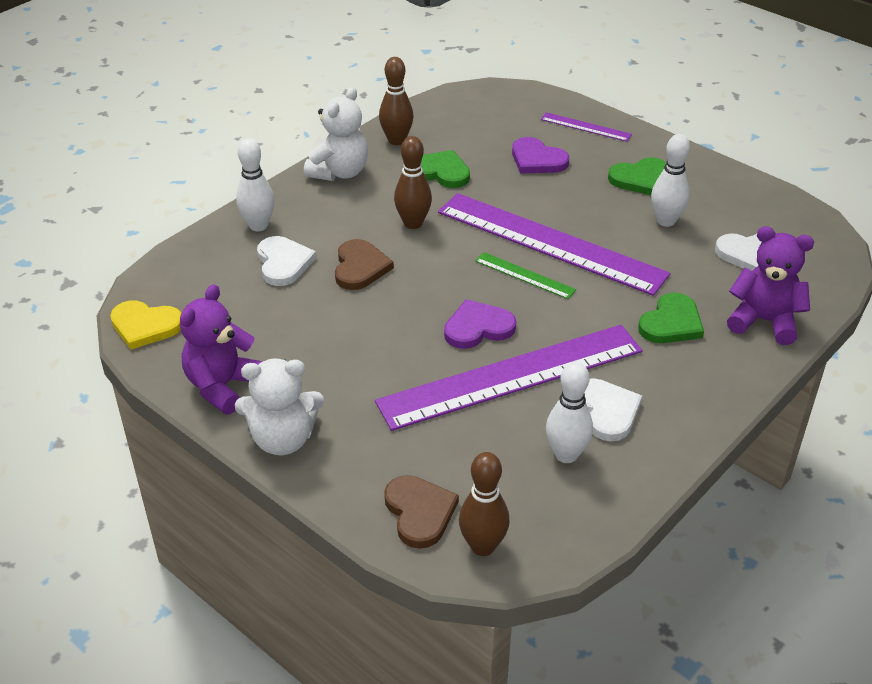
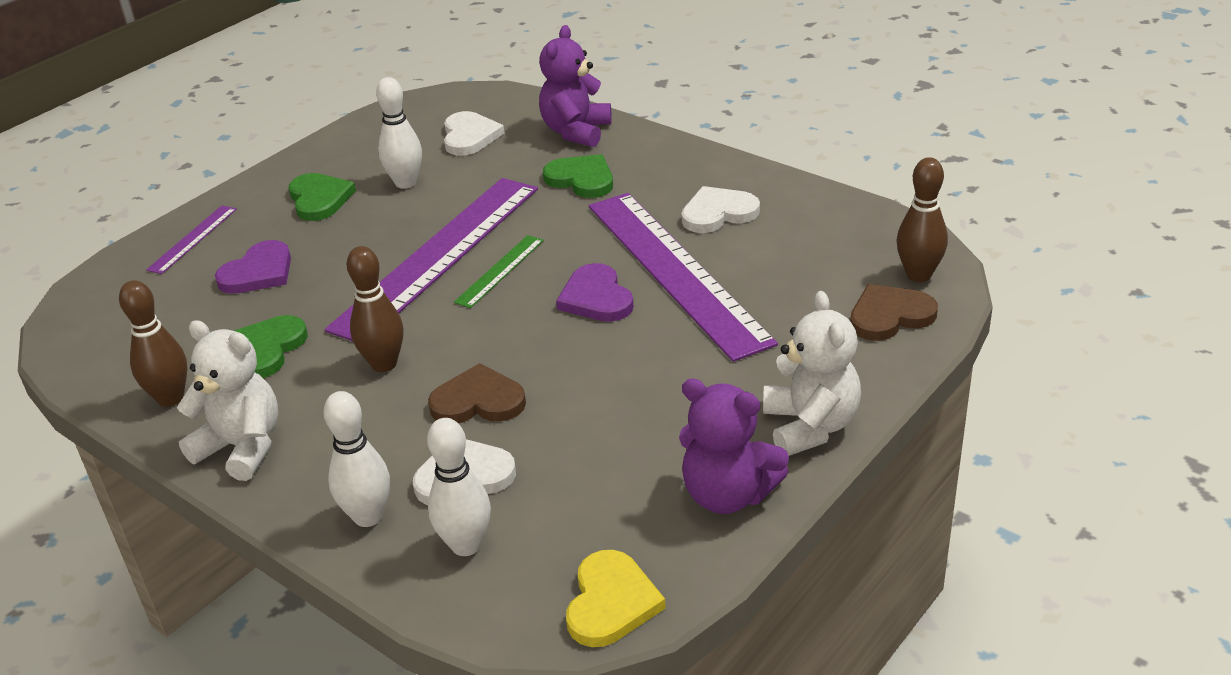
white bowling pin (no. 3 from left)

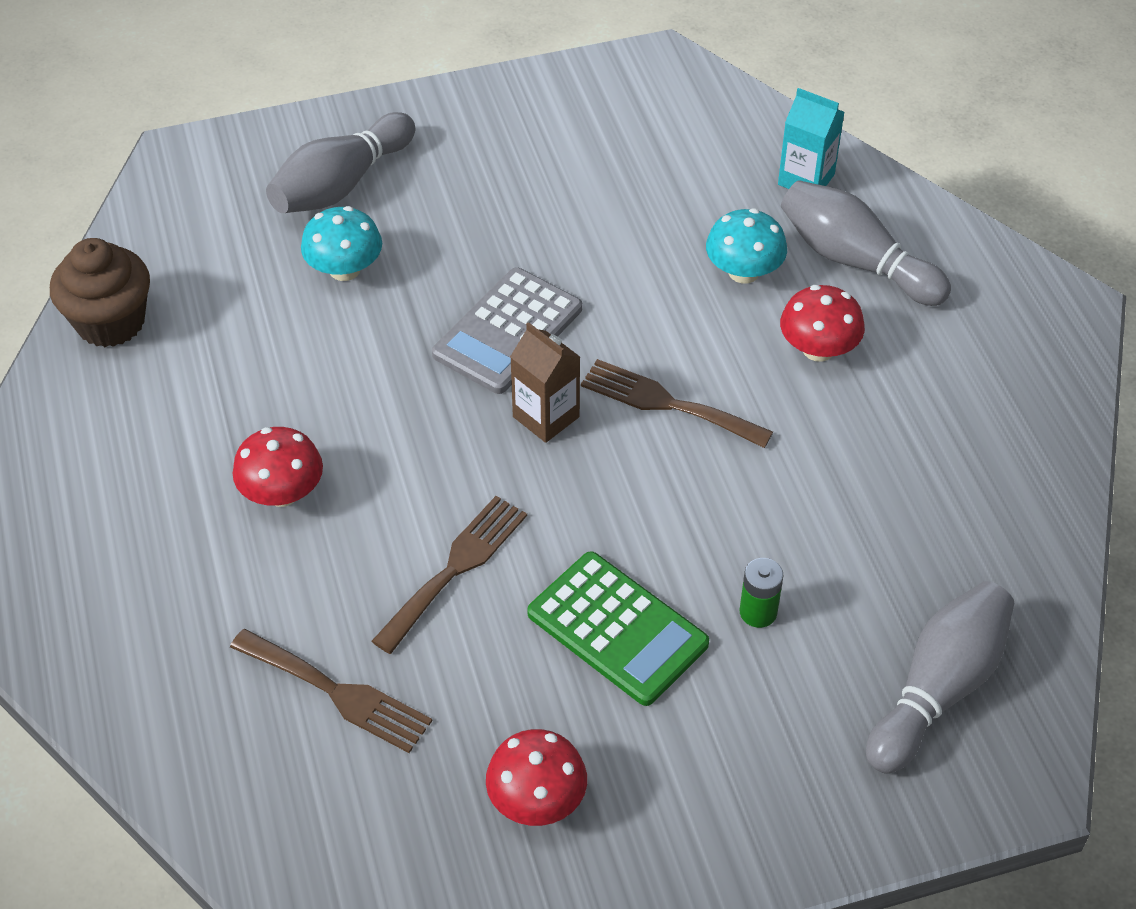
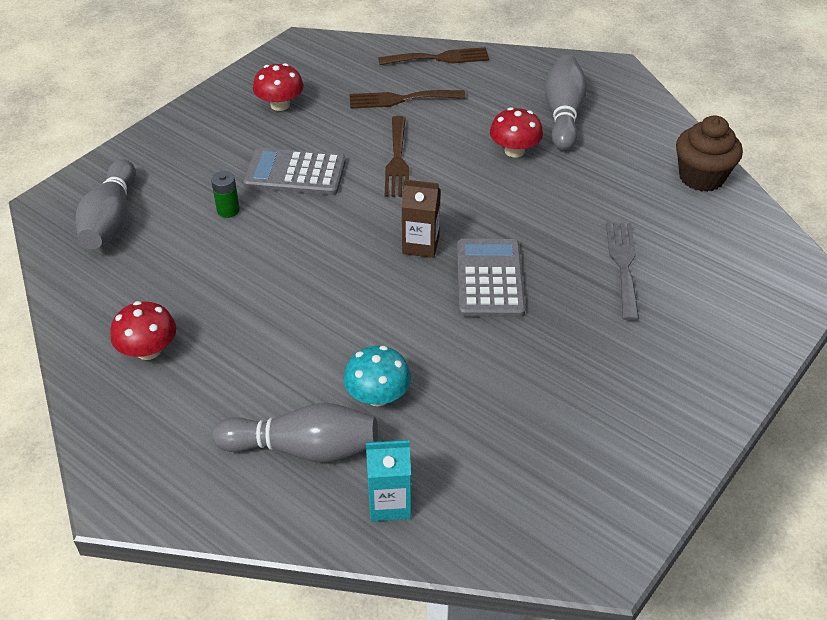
red mushroom (no. 1 from left)
grey calculator (no. 1 from left)
brown fork (no. 3 from left)
grey bowling pin (no. 3 from left)
grey fork

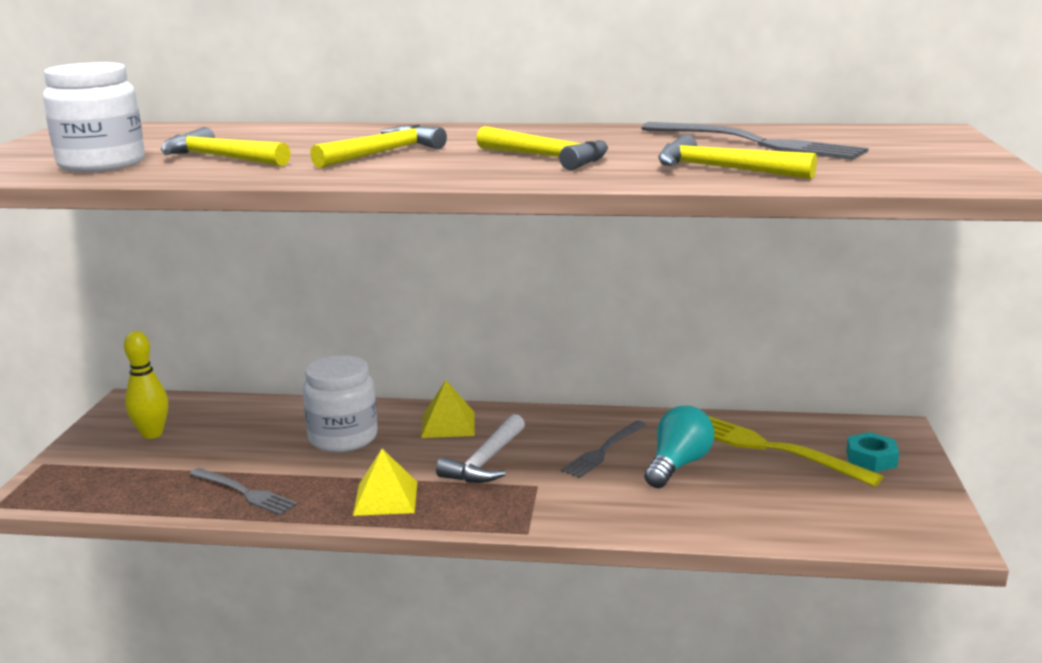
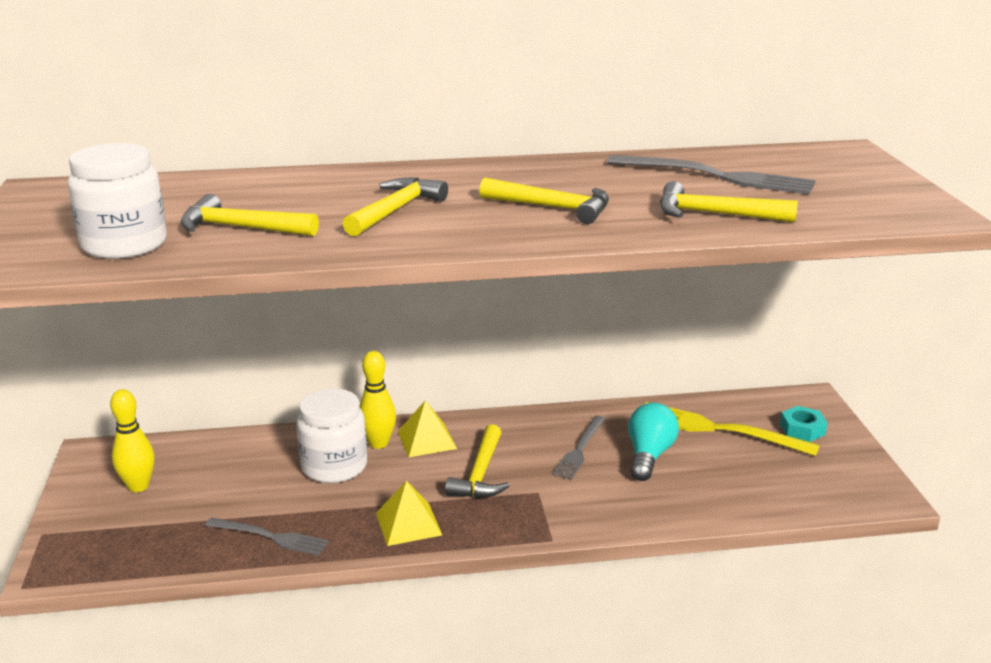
yellow bowling pin (no. 2 from left)
yellow hammer (no. 3 from left)

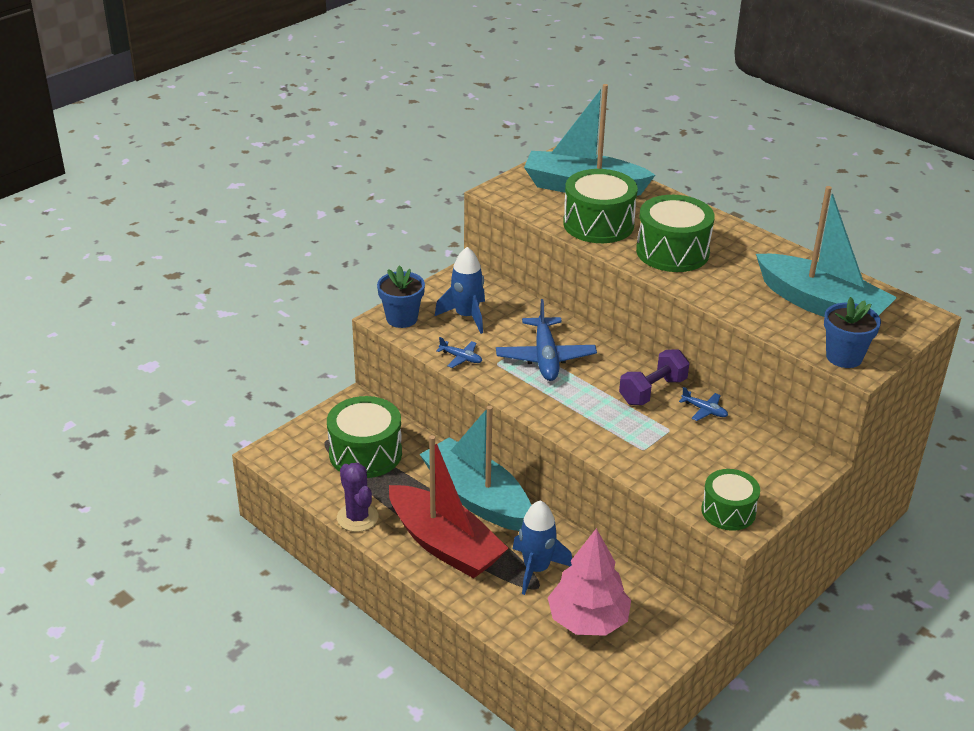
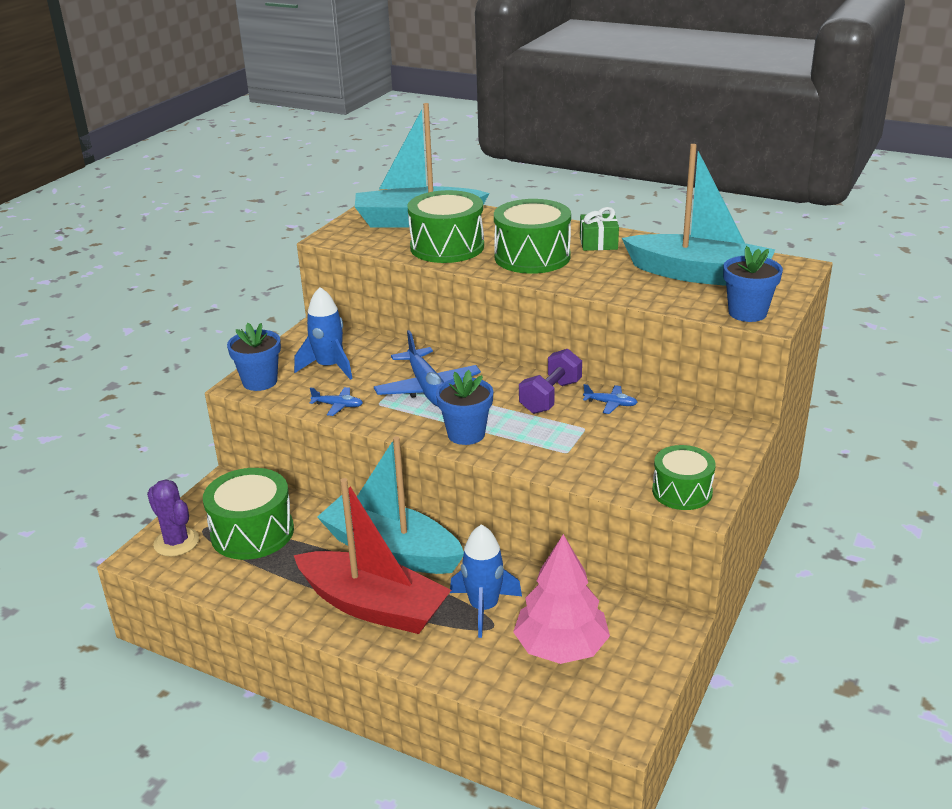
purple cactus
blue flower pot (no. 2 from left)
green gift

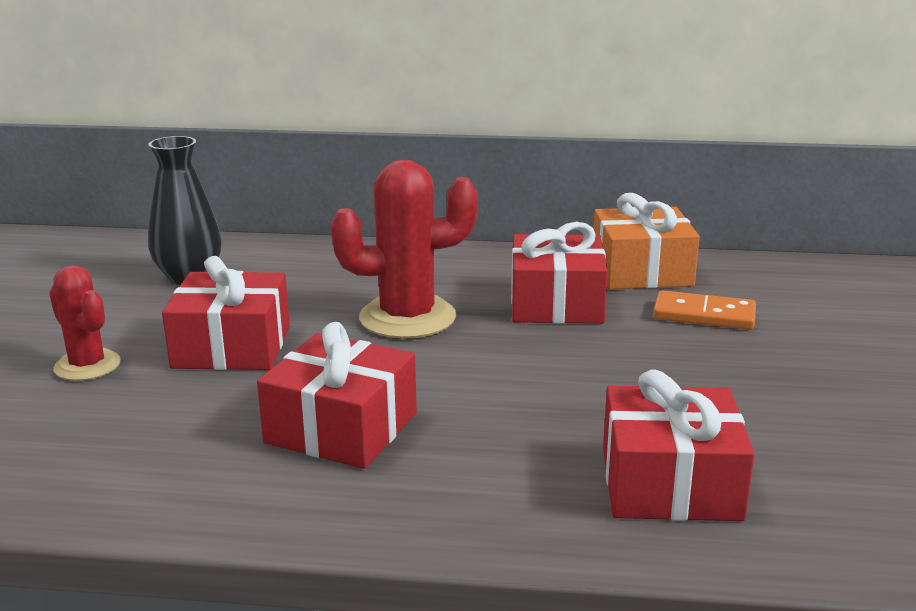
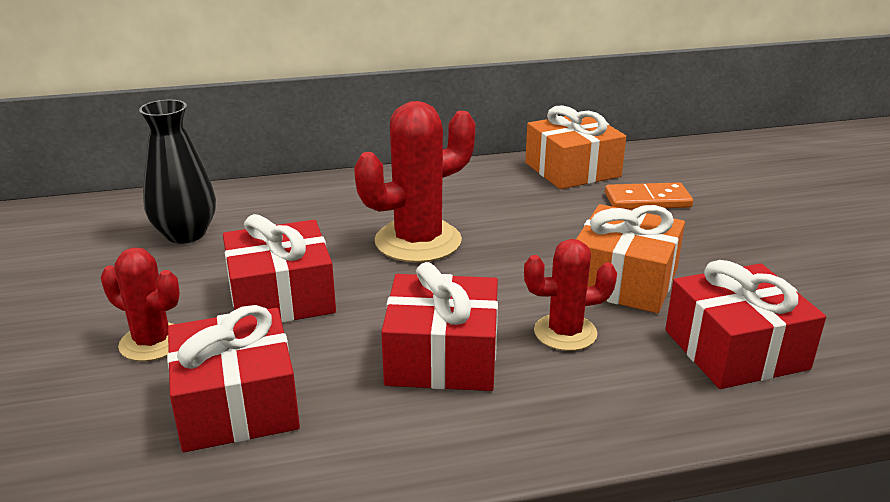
red gift (no. 1 from left)
red cactus (no. 3 from left)
orange gift (no. 2 from left)

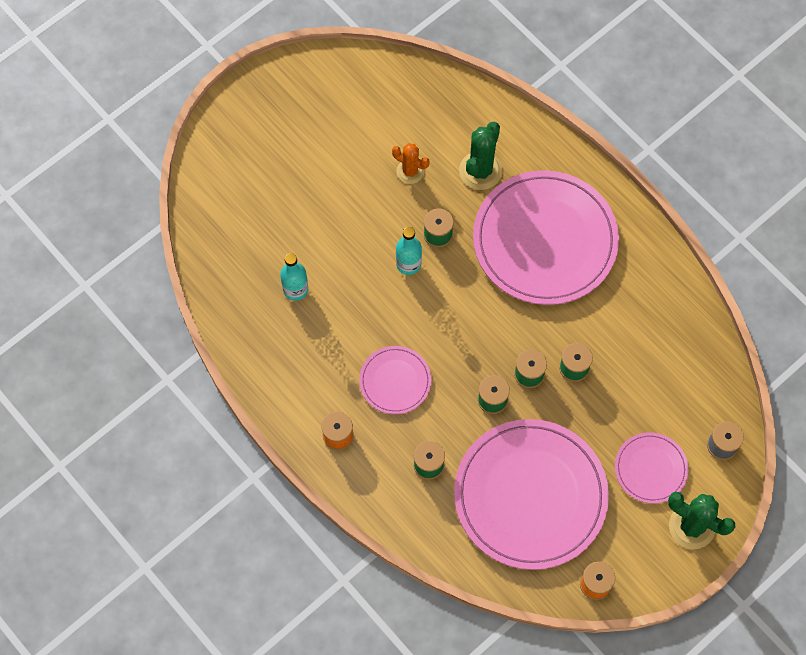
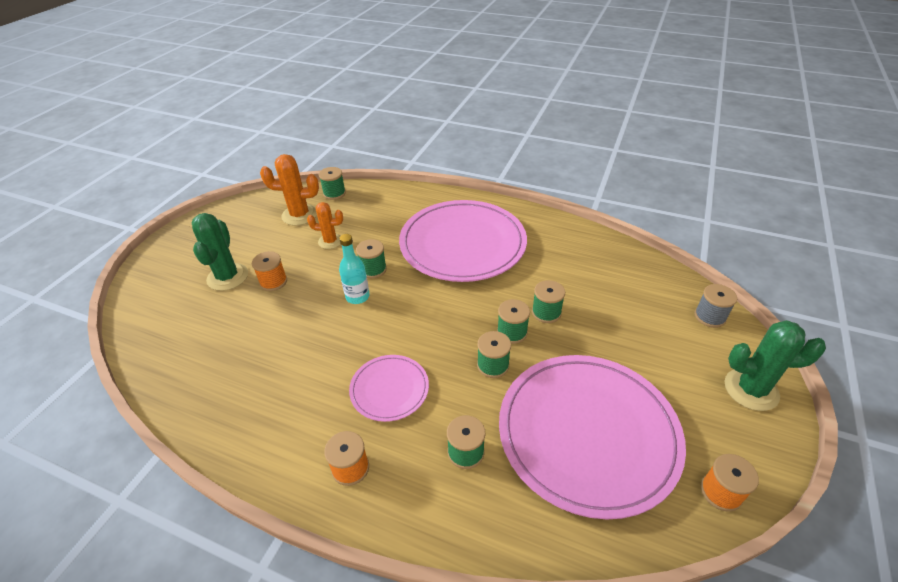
green cactus (no. 1 from left)
orange spool (no. 1 from left)
orange cactus (no. 1 from left)
green spool (no. 1 from left)
turquoise bottle (no. 1 from left in the first image)
pink plate (no. 4 from left in the first image)

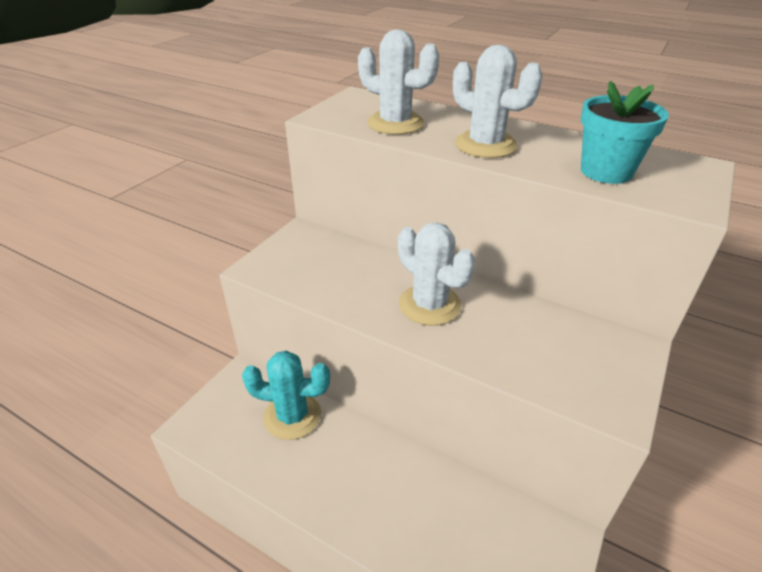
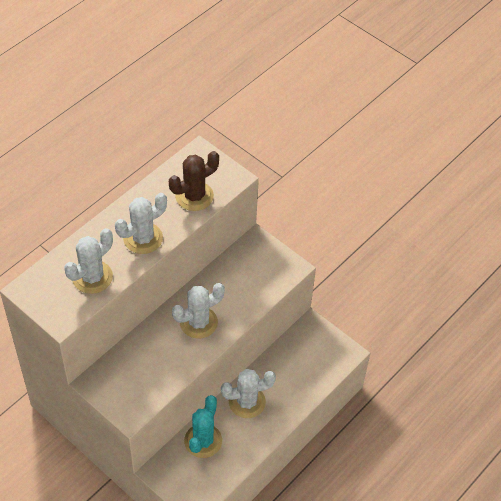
brown cactus
white cactus (no. 4 from left)

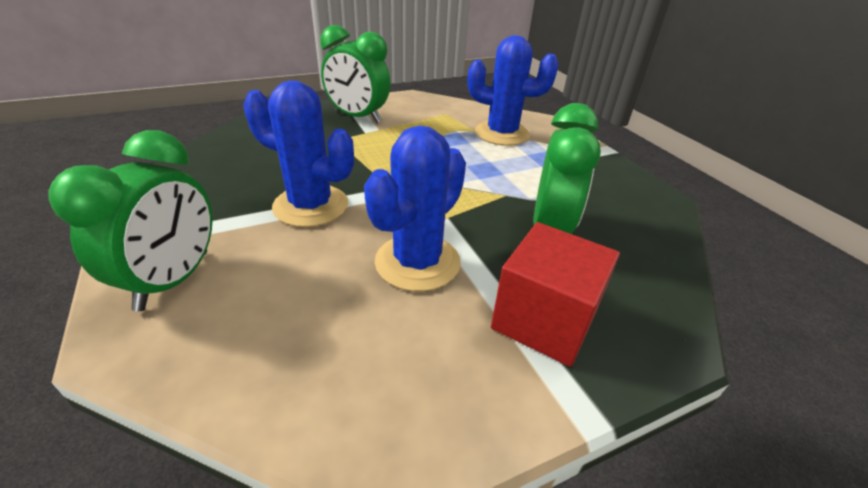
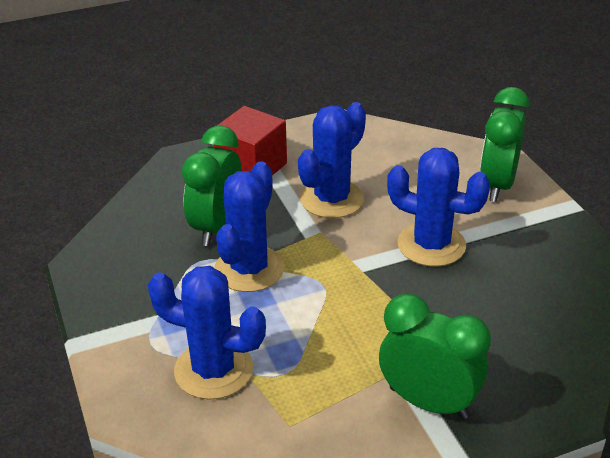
blue cactus (no. 2 from left)

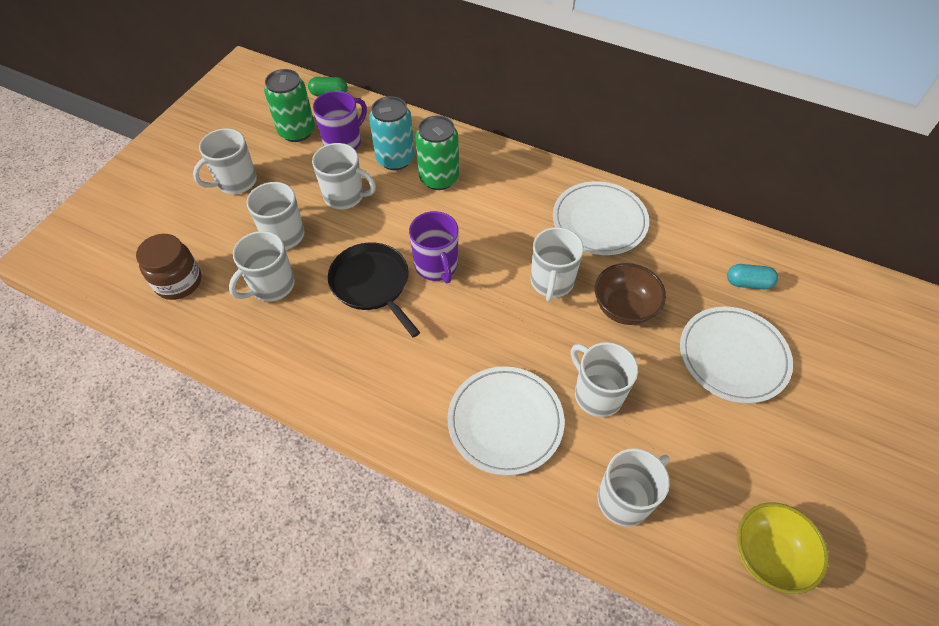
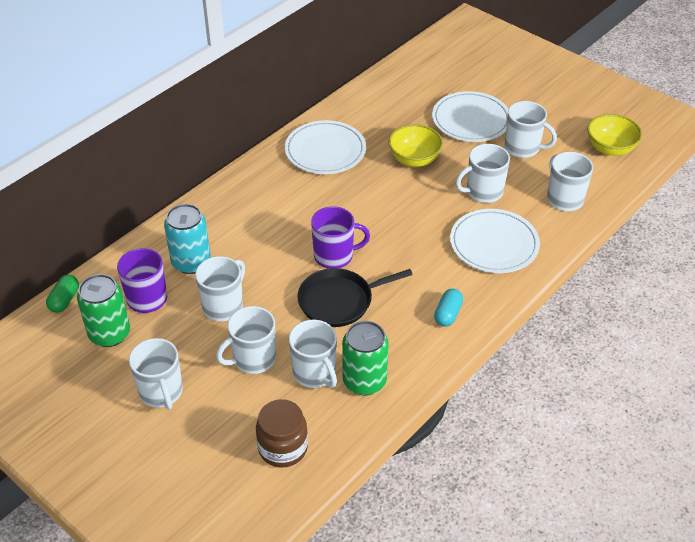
green can (no. 2 from left)
yellow bowl (no. 1 from left)
turquoise capsule
white mug (no. 6 from left)

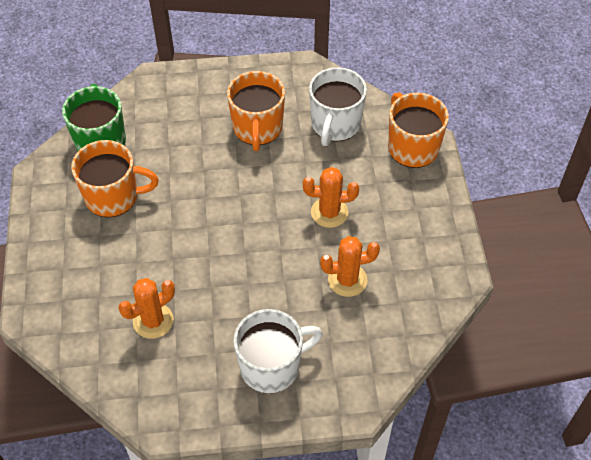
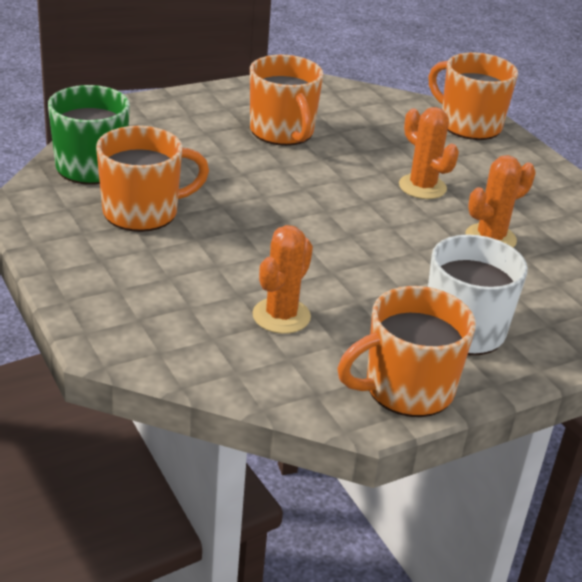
orange mug (no. 3 from left)
orange cactus (no. 2 from left)
white mug (no. 2 from left in the first image)

